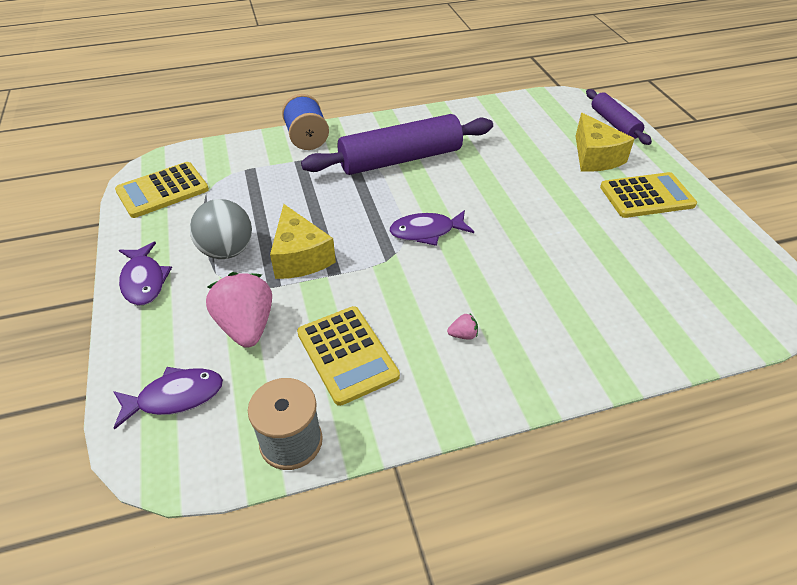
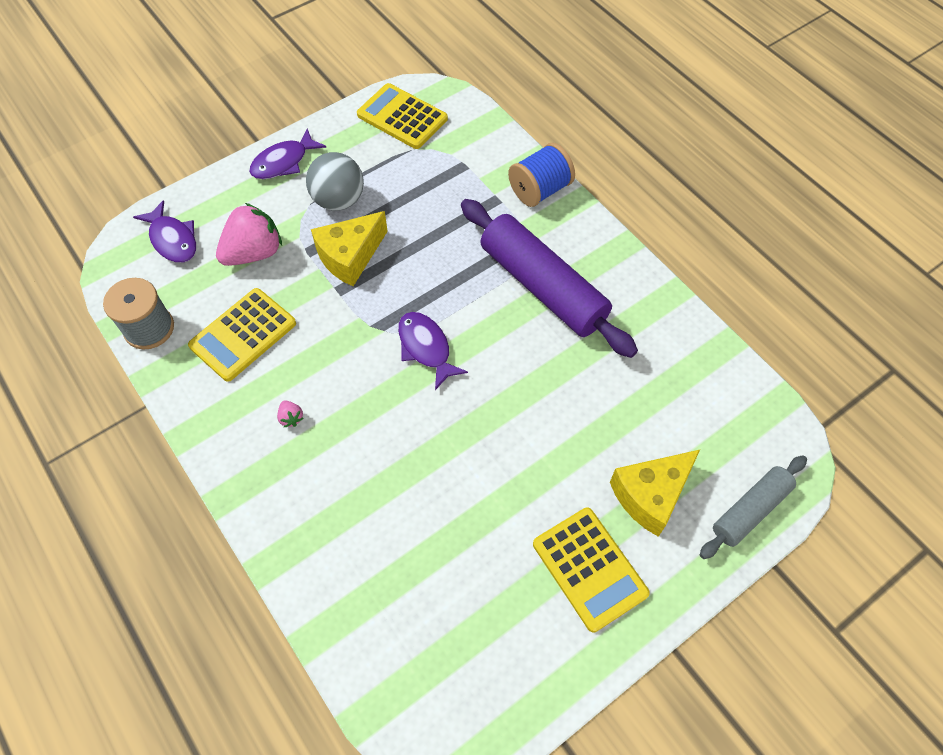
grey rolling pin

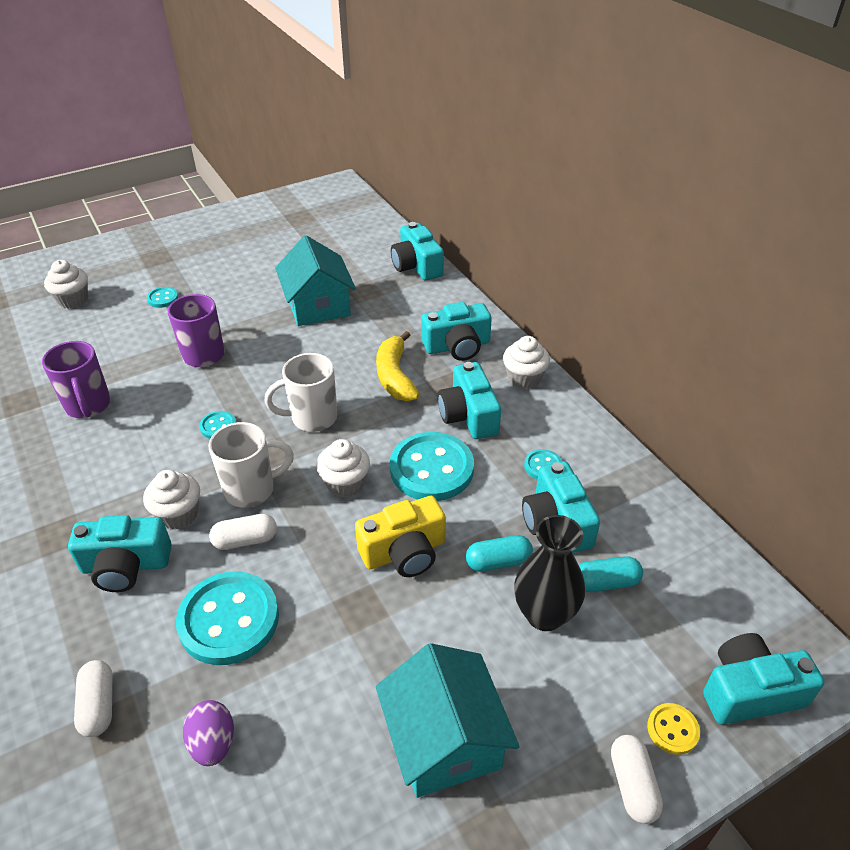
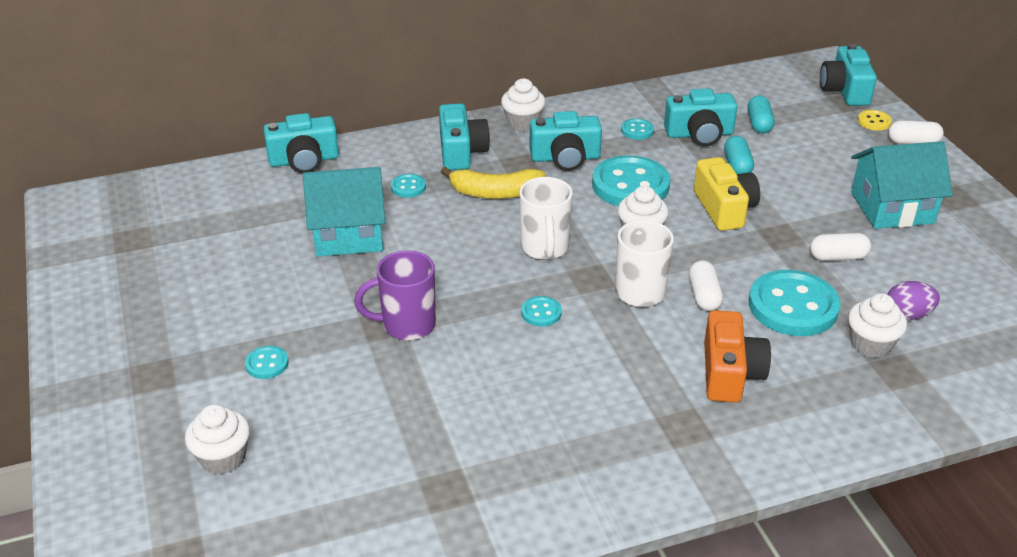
turquoise button (no. 2 from left)
orange camera
white capsule (no. 2 from left)
white cupcake (no. 4 from left)
purple mug (no. 1 from left in the first image)
black vase

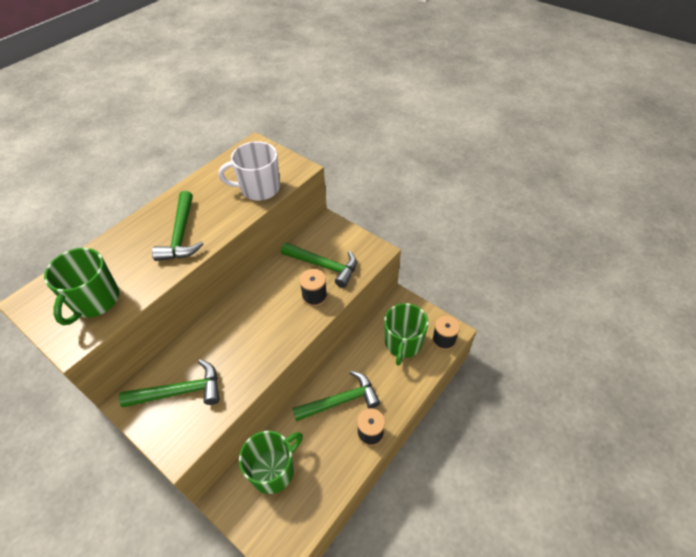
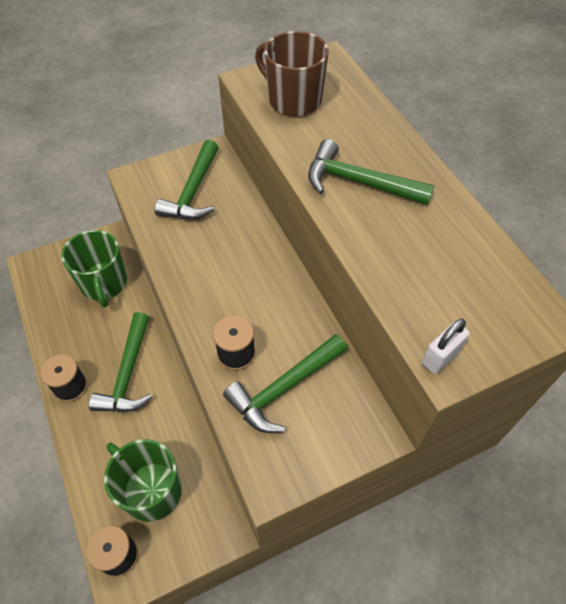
brown mug
white padlock
white mug

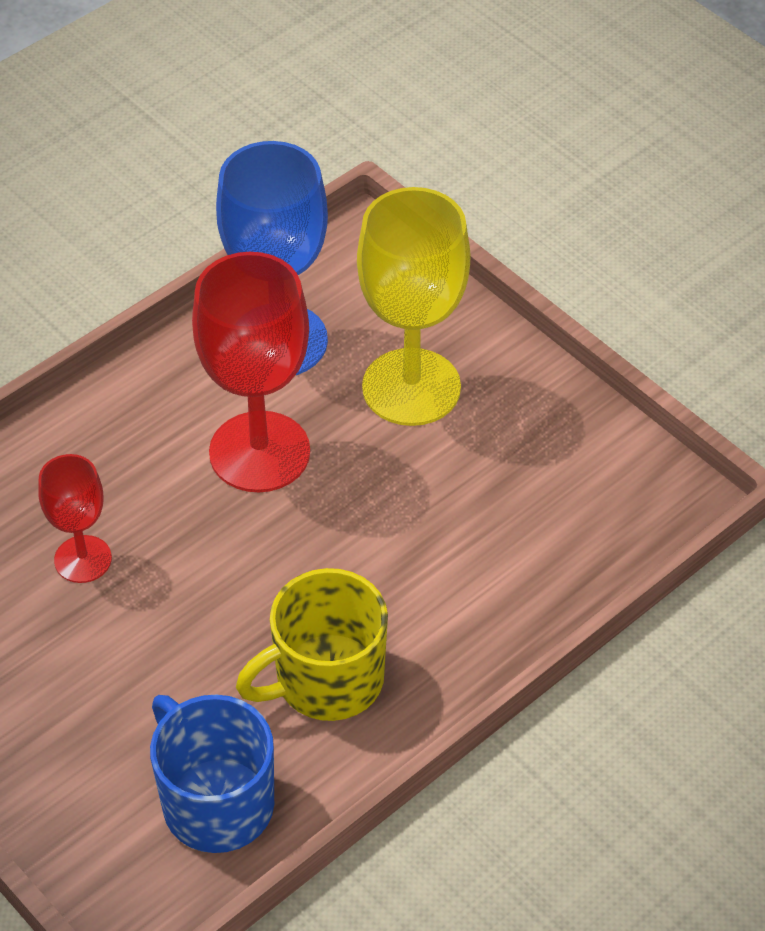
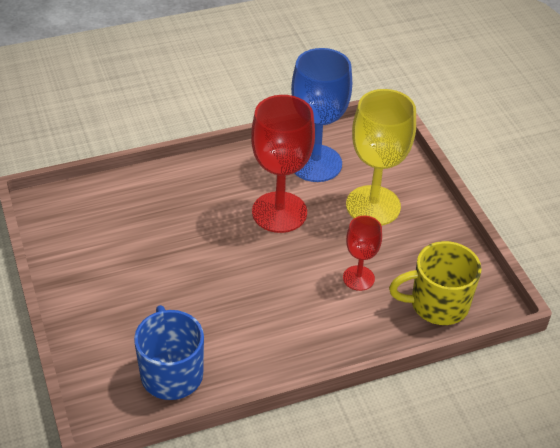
red goblet (no. 2 from left)
yellow mug

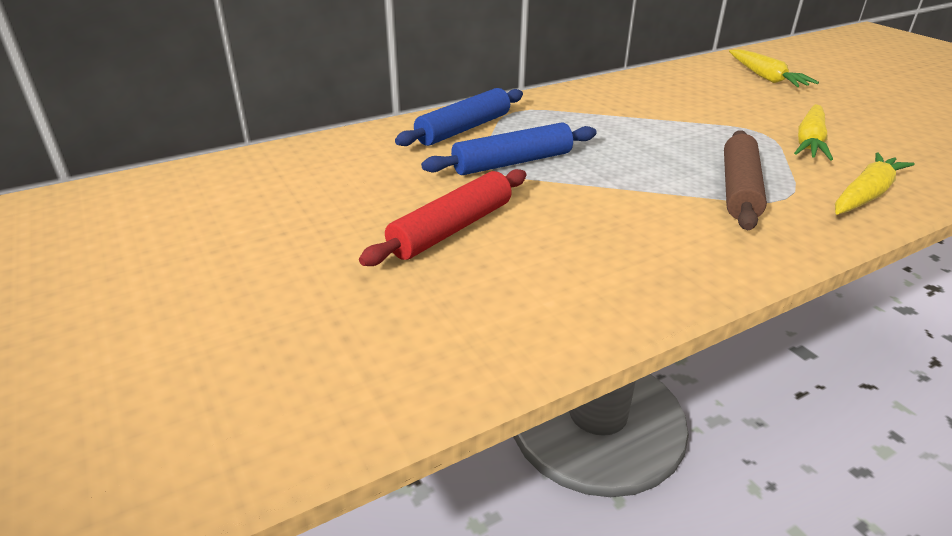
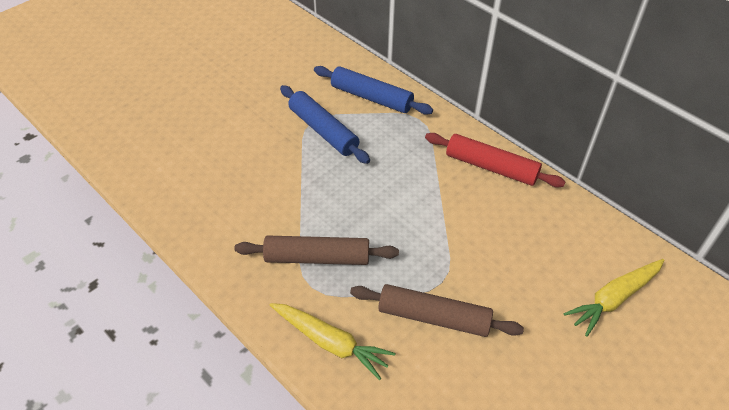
brown rolling pin (no. 2 from left)
red rolling pin

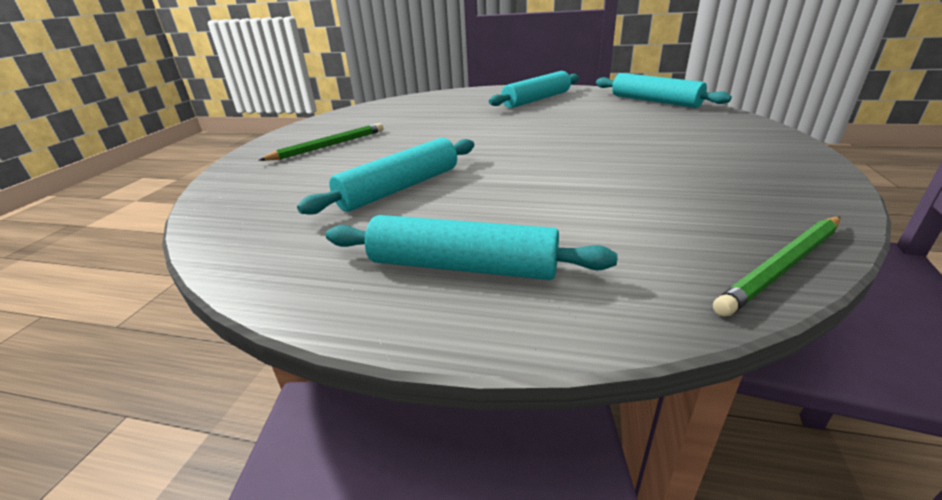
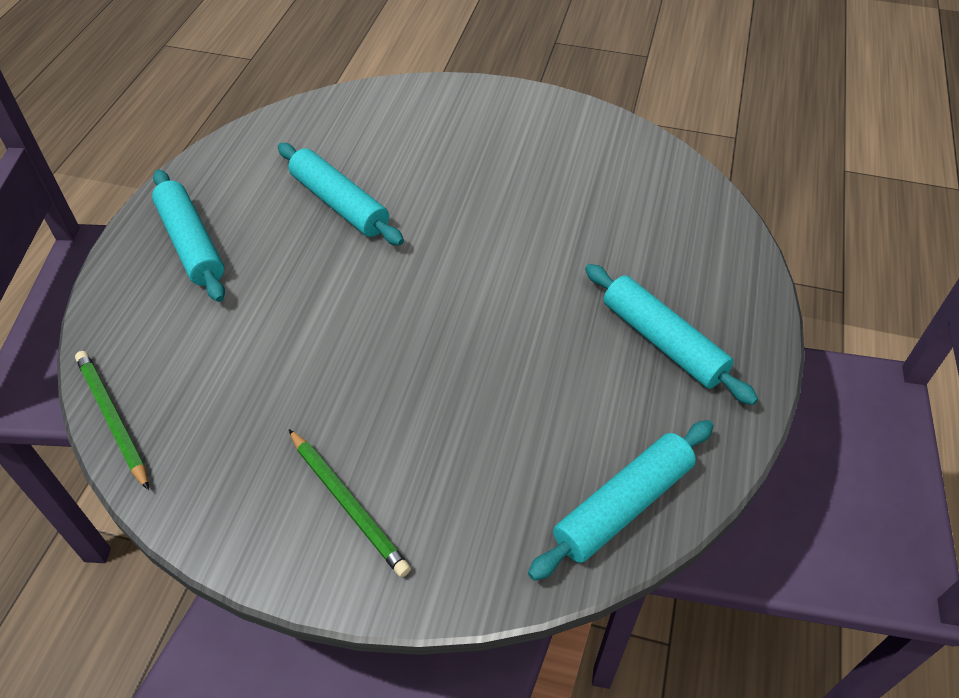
turquoise rolling pin (no. 1 from left)
green pencil (no. 2 from left)

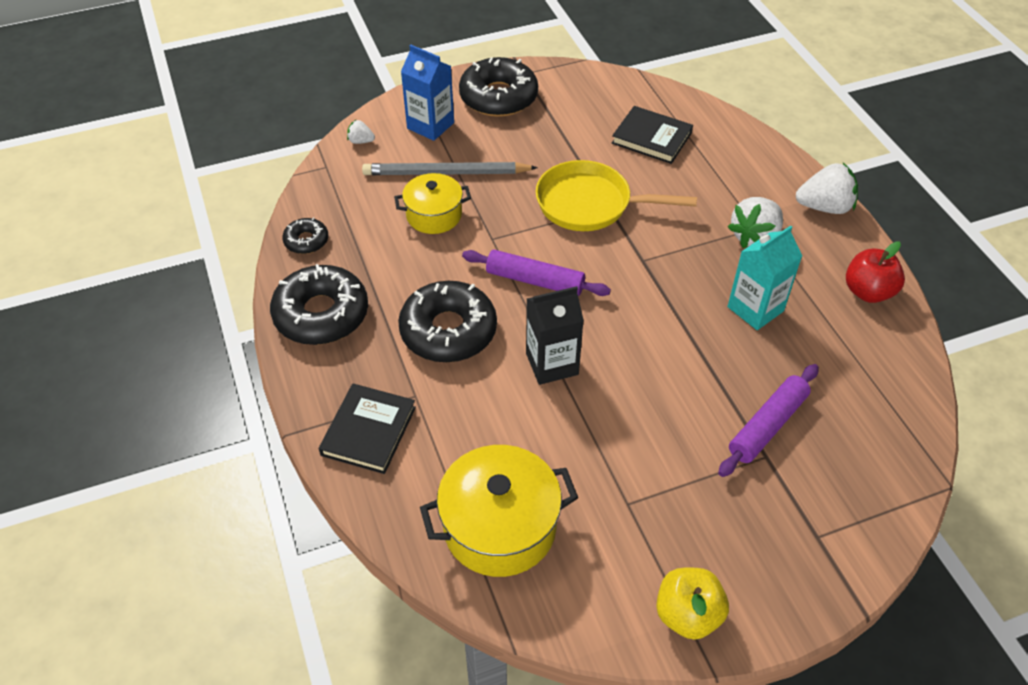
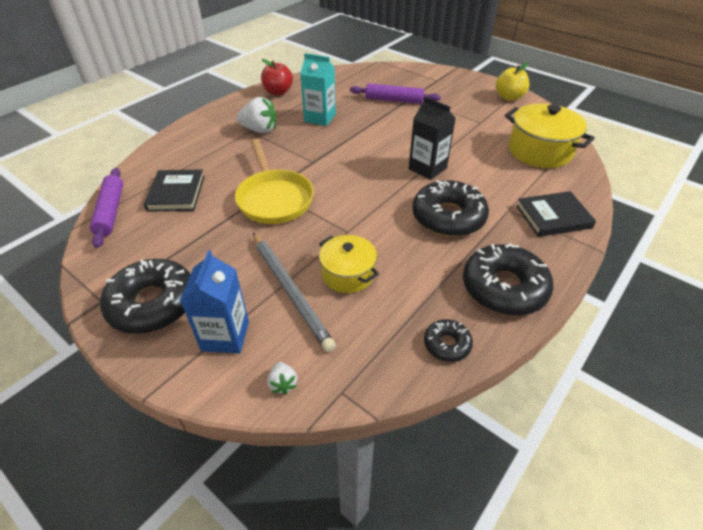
purple rolling pin (no. 1 from left)
white strawberry (no. 3 from left in the first image)

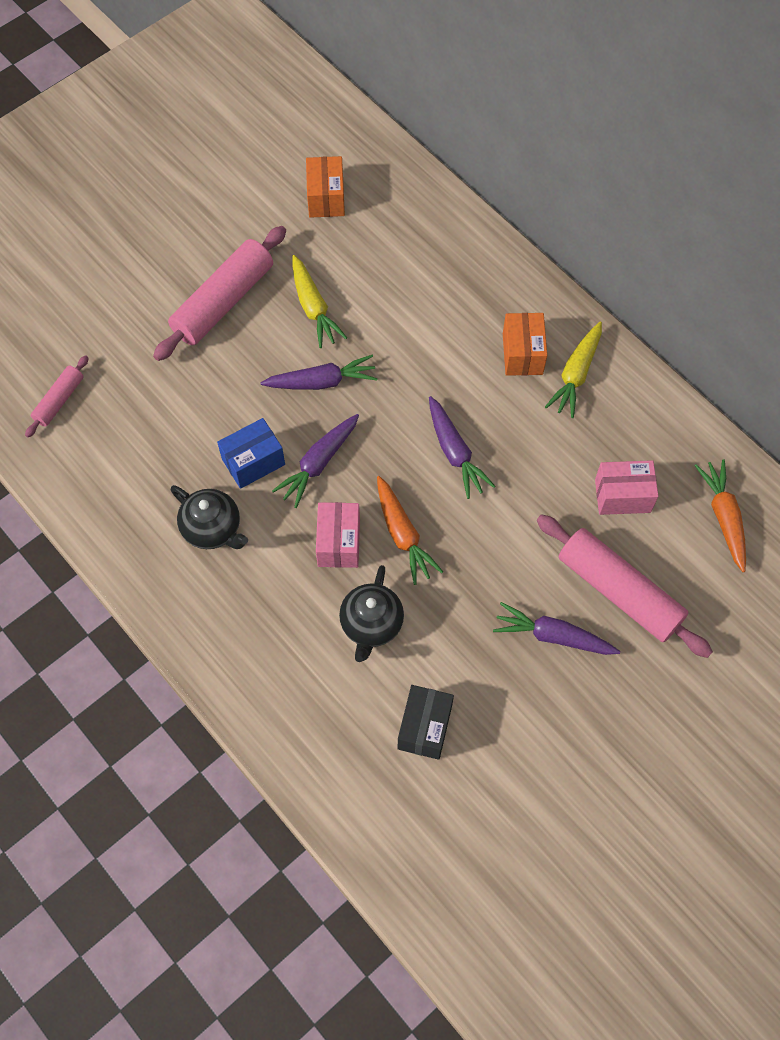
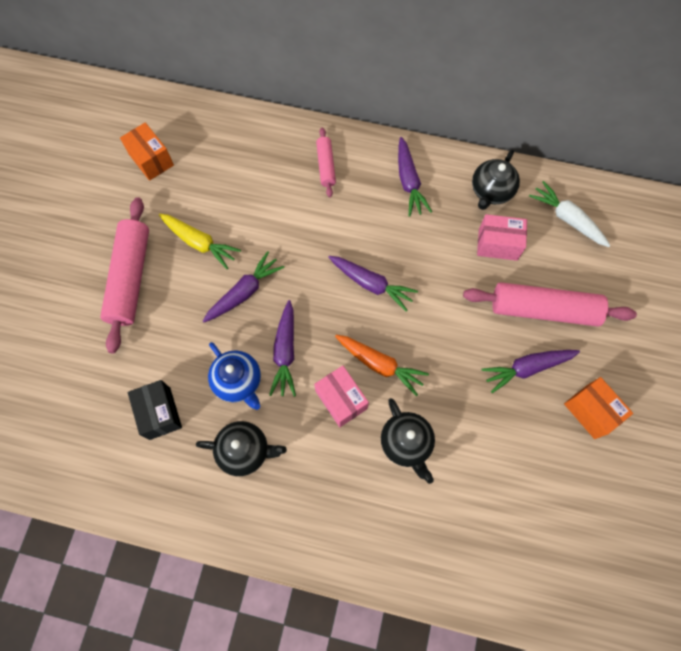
black box
blue teapot
pink rolling pin (no. 2 from left)
purple carrot (no. 4 from left)
black teapot (no. 3 from left)
pink box (no. 2 from left)
white carrot
orange box (no. 2 from left)

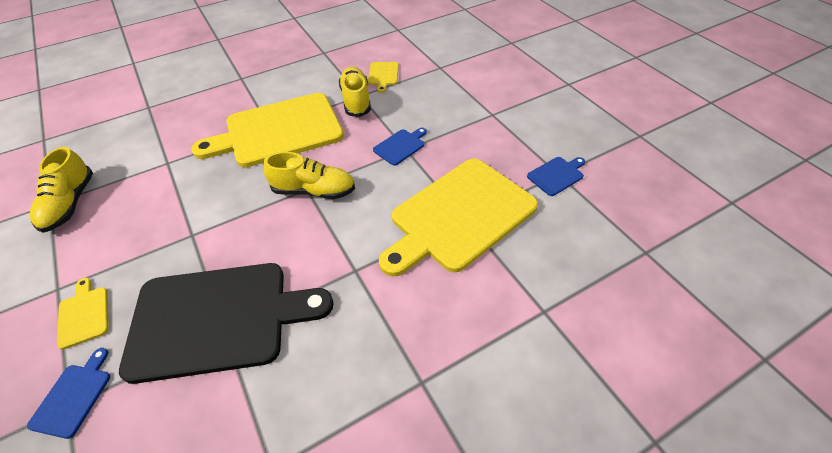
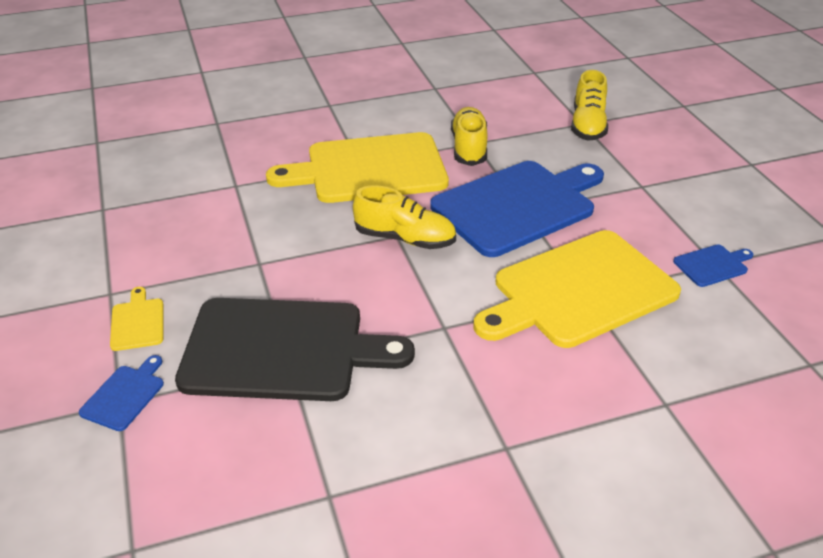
blue cutting board (no. 2 from left)
yellow shoe (no. 3 from left)
yellow cutting board (no. 3 from left in the first image)

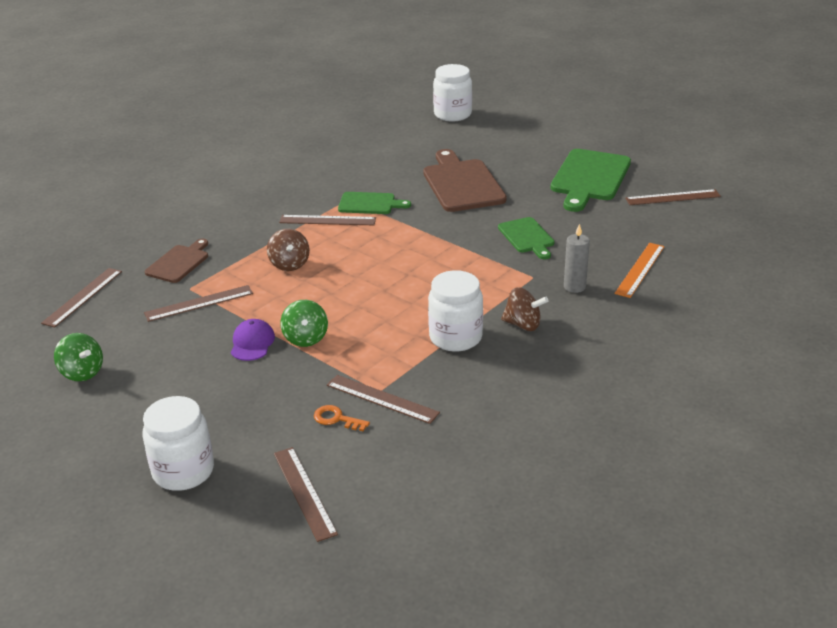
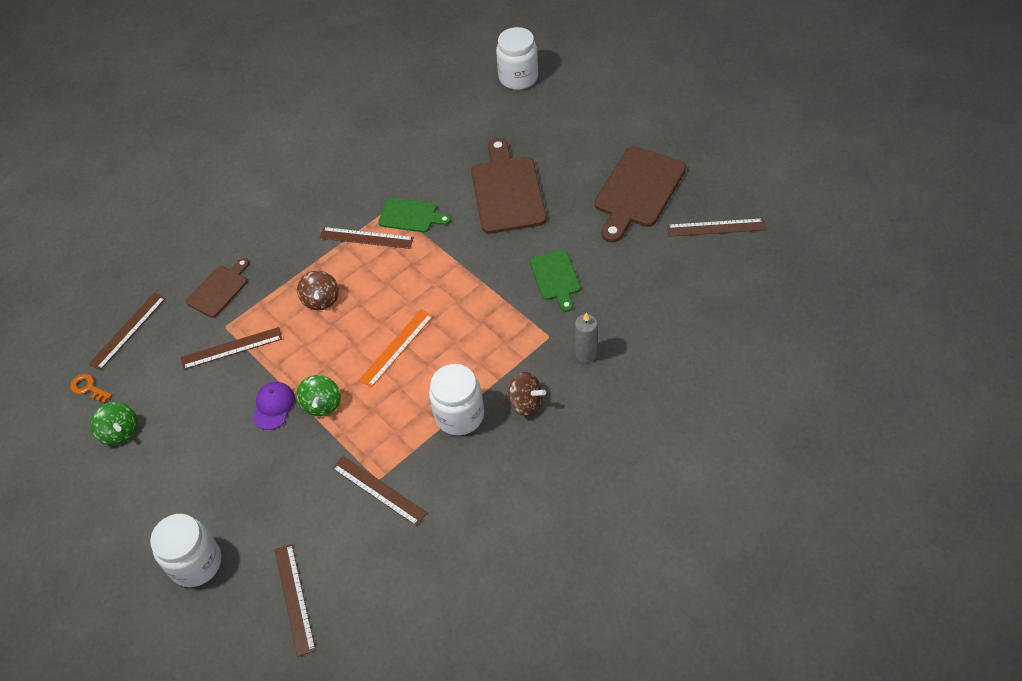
orange key
orange ruler
brown cutting board (no. 3 from left)

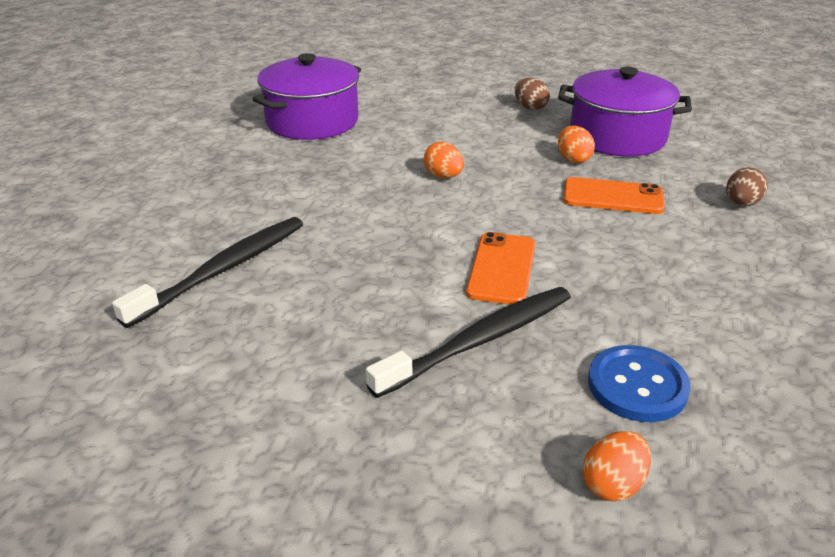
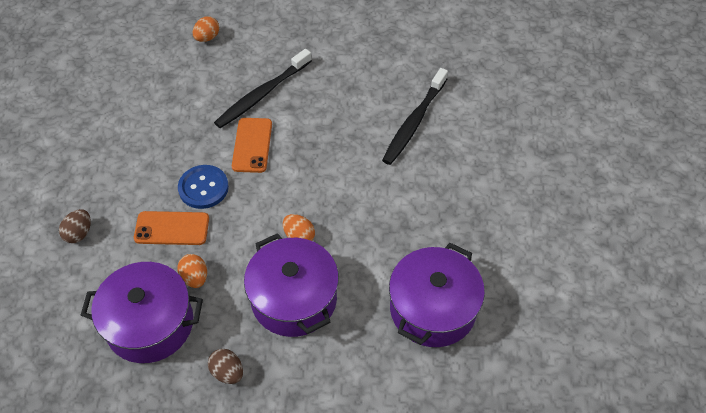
blue button
purple pot (no. 2 from left)

